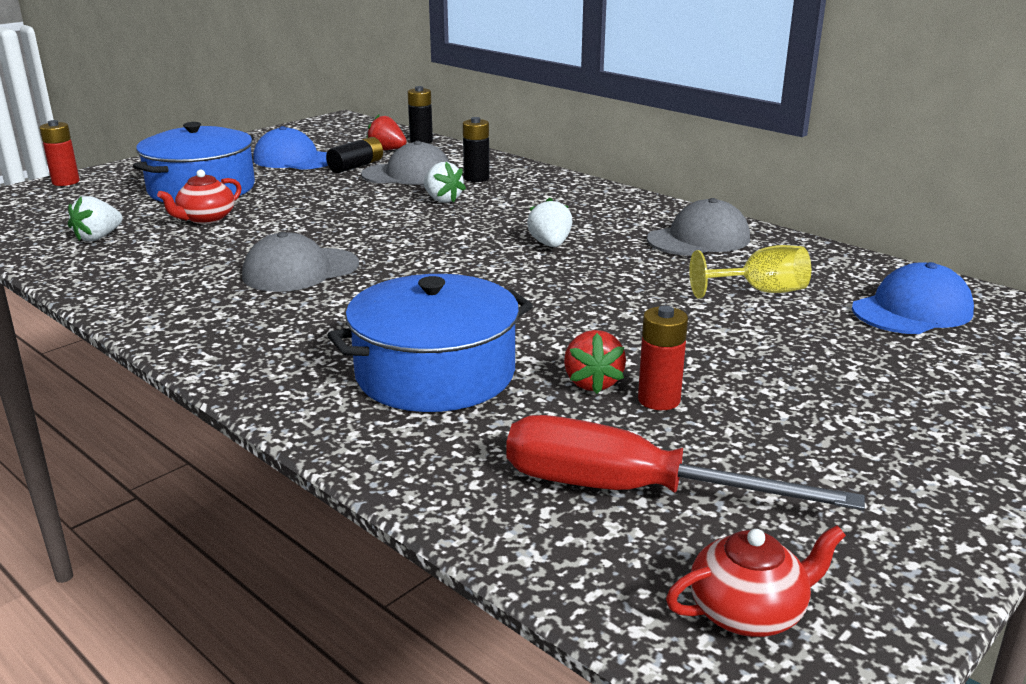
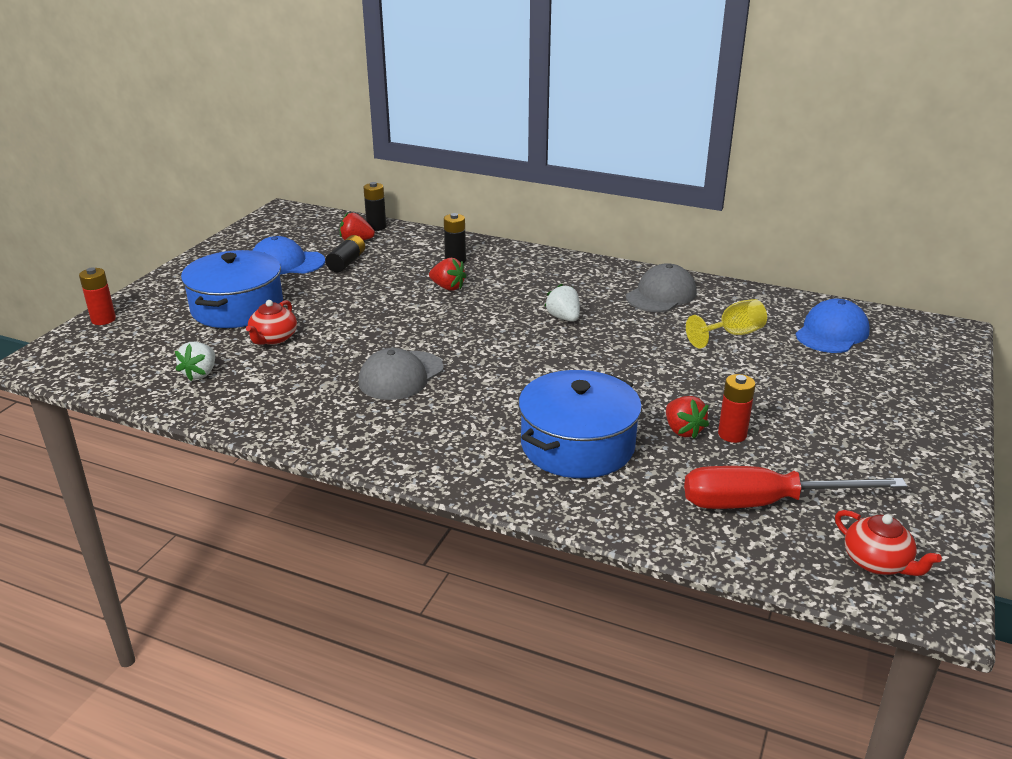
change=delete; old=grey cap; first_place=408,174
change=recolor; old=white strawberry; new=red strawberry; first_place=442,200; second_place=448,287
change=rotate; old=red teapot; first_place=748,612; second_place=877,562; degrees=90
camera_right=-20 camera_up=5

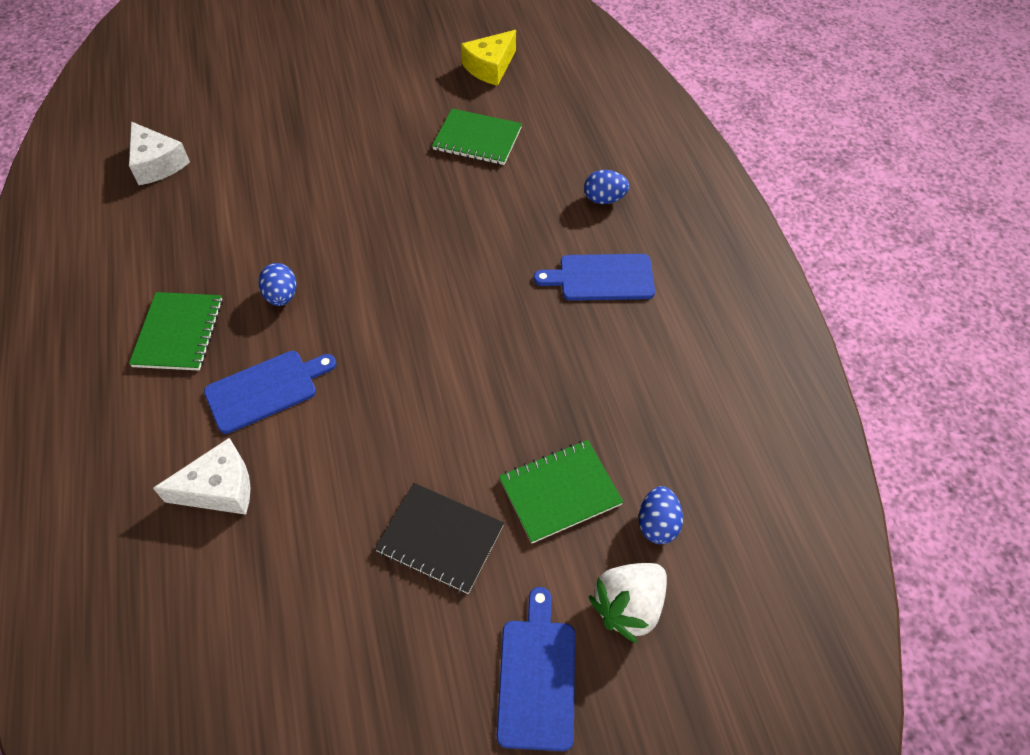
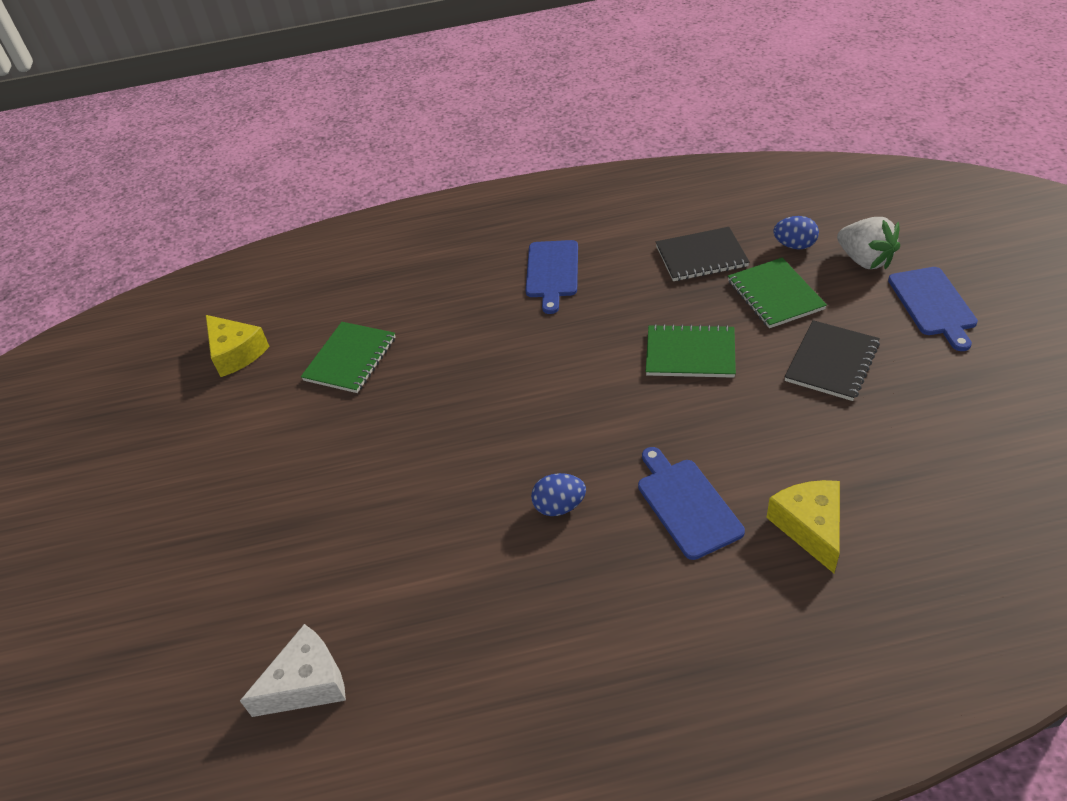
change=move; old=green notebook; first_place=178,333; second_place=690,353
change=recolor; old=white cheese; new=yellow cheese; first_place=219,488; second_place=810,527
change=rotate; old=blue cutting board; first_place=537,677; second_place=933,304; degrees=-105
change=delete; old=blue egg; first_place=604,199
change=insert; new=black notebook; second_place=701,256
camera_right=-80 camera_up=-10

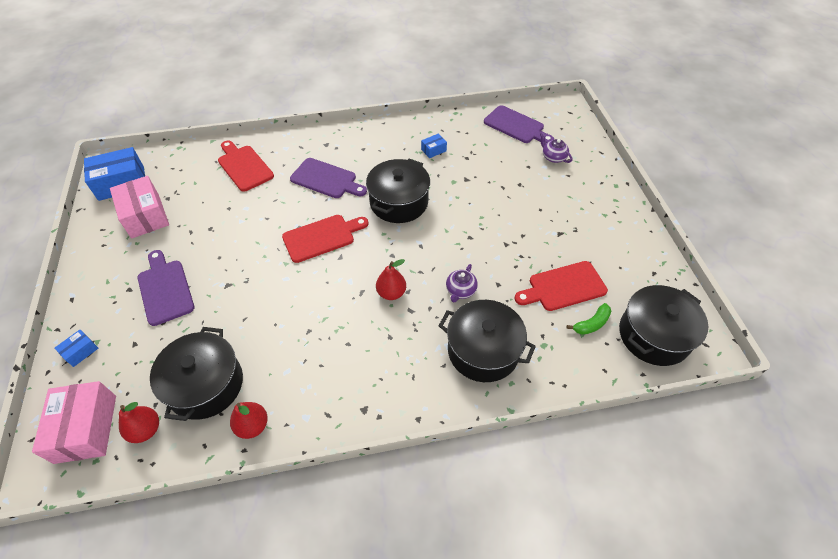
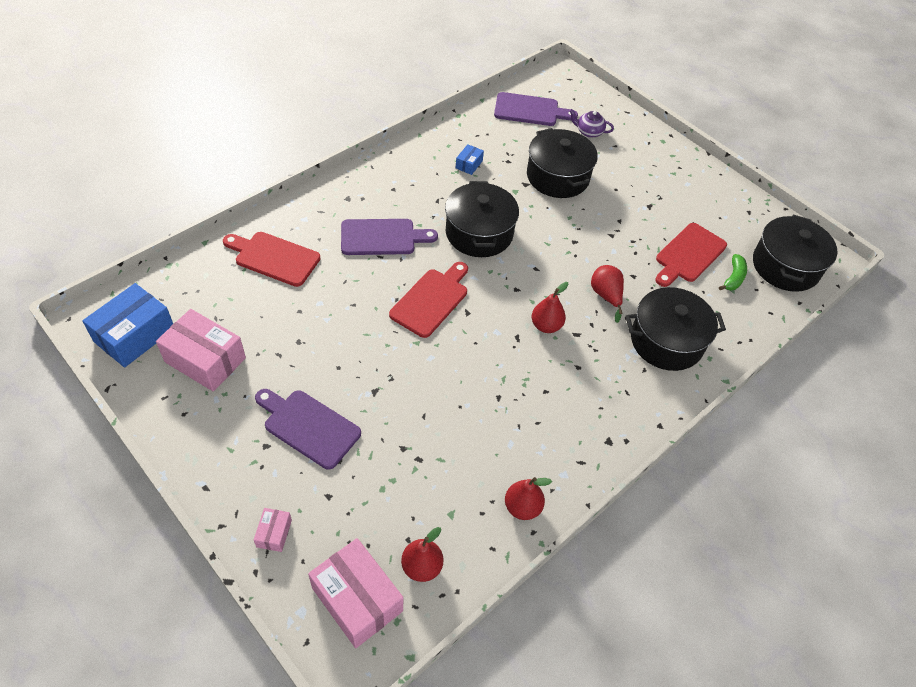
change=recolor; old=blue box; new=pink box; first_place=80,351; second_place=274,533
change=move; old=black pot; first_place=206,385; second_place=557,177
change=replace; old=purple teapot; new=red pear; first_place=460,290; second_place=606,296
camera_right=-35 camera_up=0

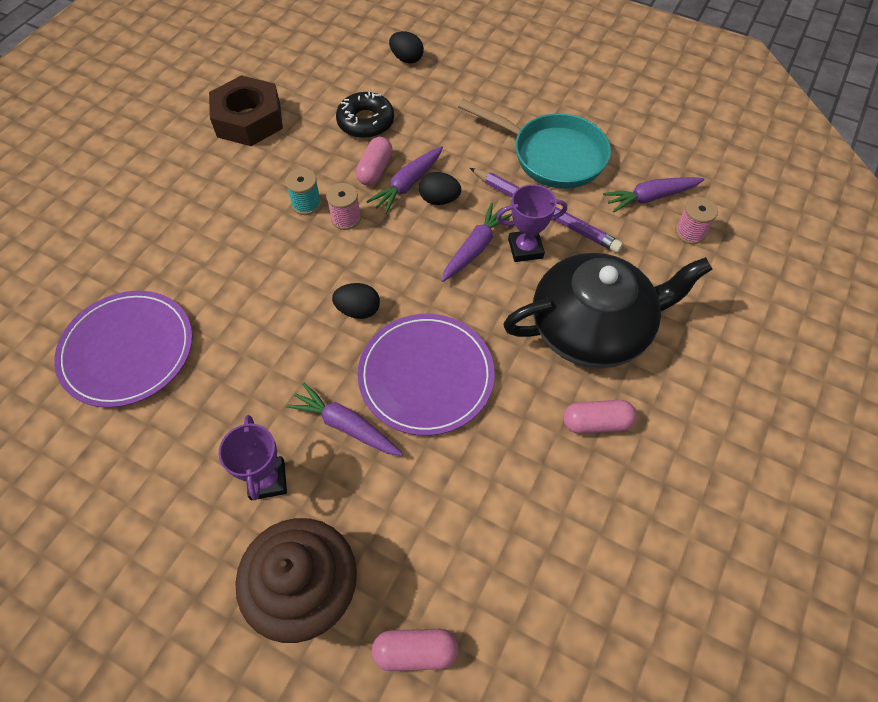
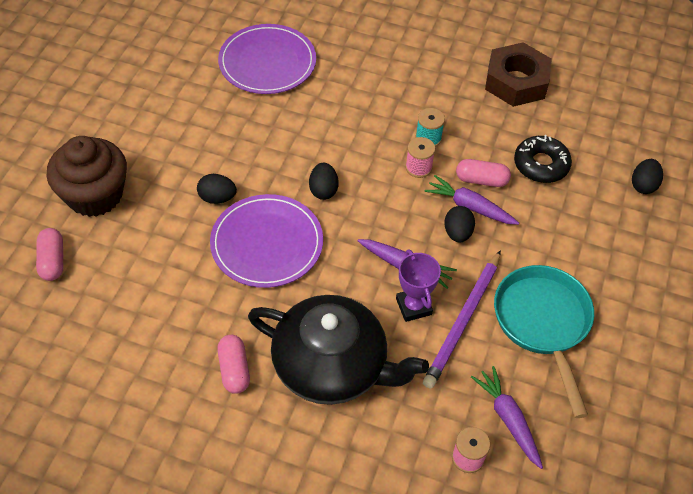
change=delete; old=purple trophy; first_place=267,480
change=replace; old=purple carrot; new=black egg; first_place=346,426; second_place=217,198
change=rotate; old=turquoise pan; first_place=552,155; second_place=543,324; degrees=150
change=rotate; old=black teapot; first_place=592,327; second_place=332,365; degrees=-45
camera_right=80 camera_up=-5

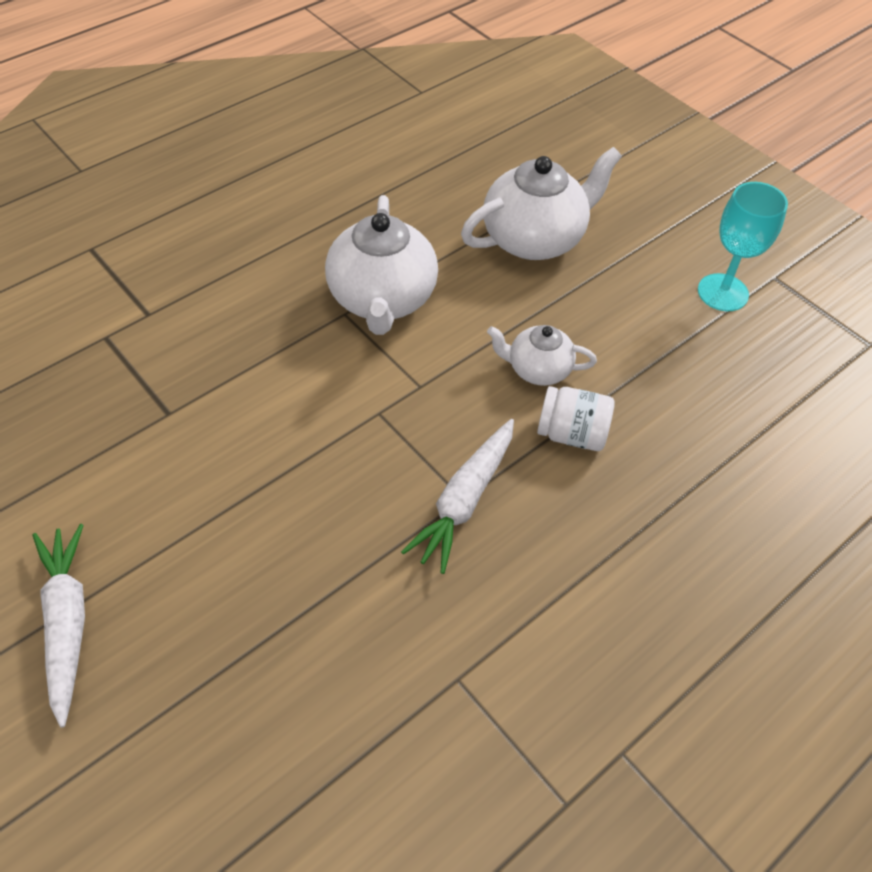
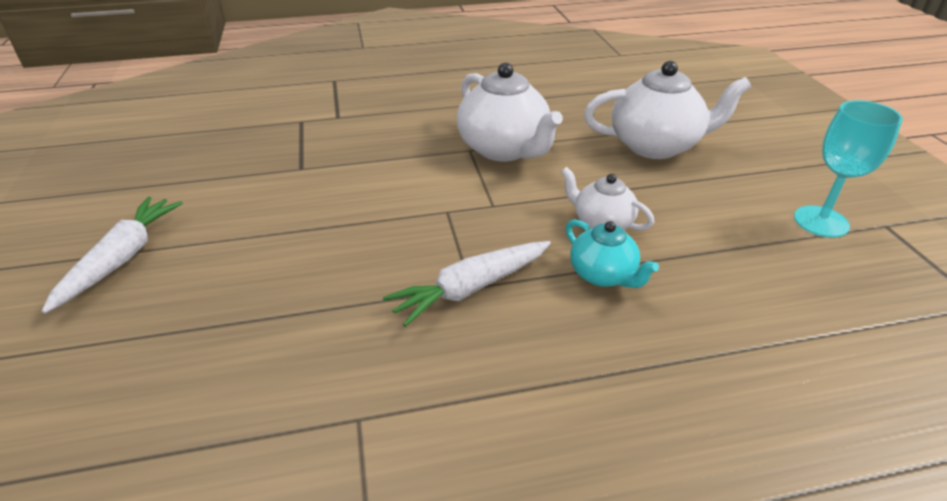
change=rotate; old=white teapot; first_place=382,299; second_place=504,149; degrees=-60
change=replace; old=white jar; new=turquoise teapot; first_place=572,434; second_place=603,275
camera_right=30 camera_up=-15

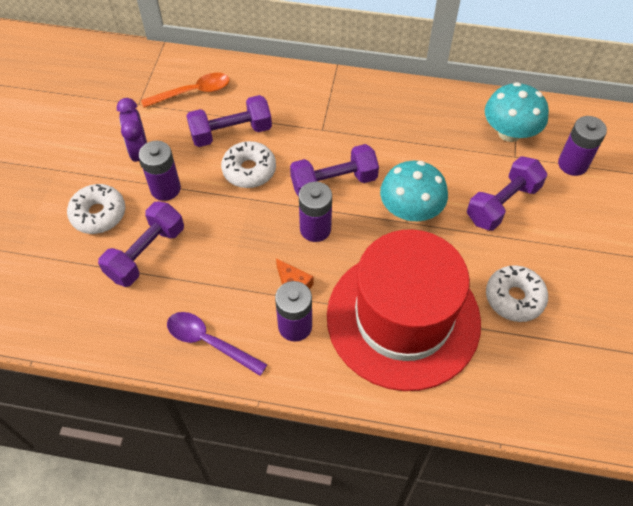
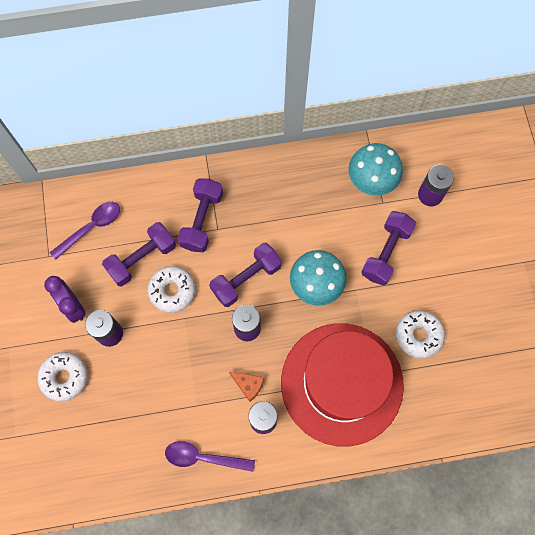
change=move; old=purple dumbbell; first_place=146,253; second_place=202,220
change=recolor; old=orange spoon; new=purple spoon; first_place=193,92; second_place=91,227
camera_right=-20 camera_up=15

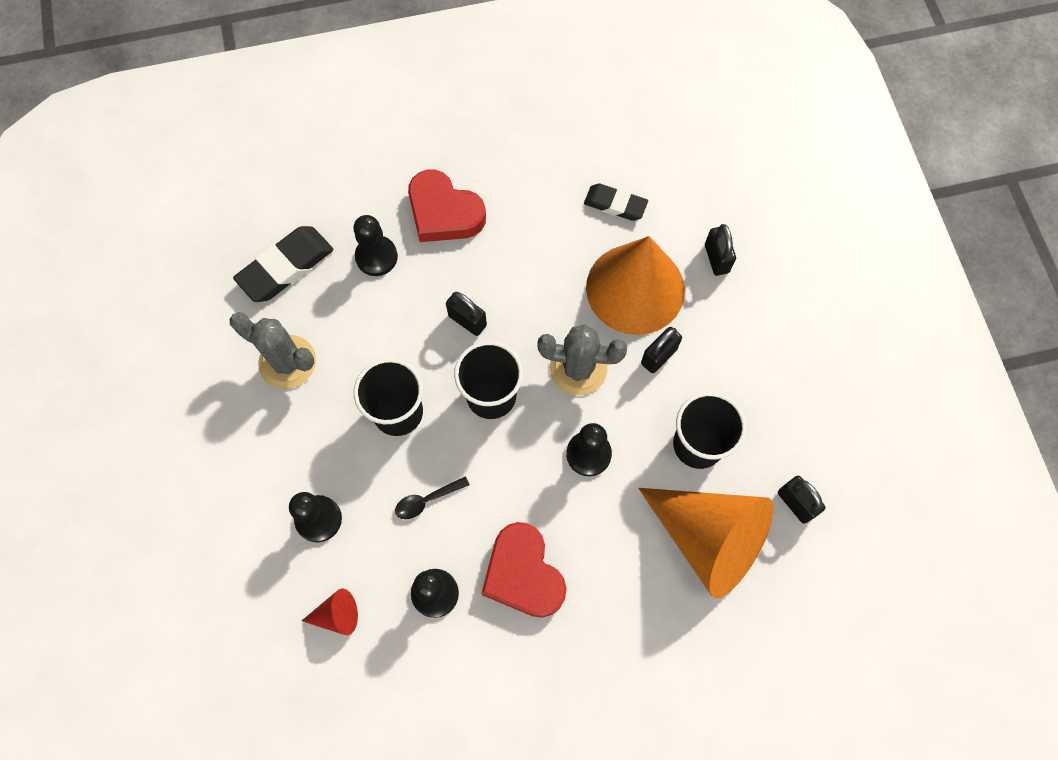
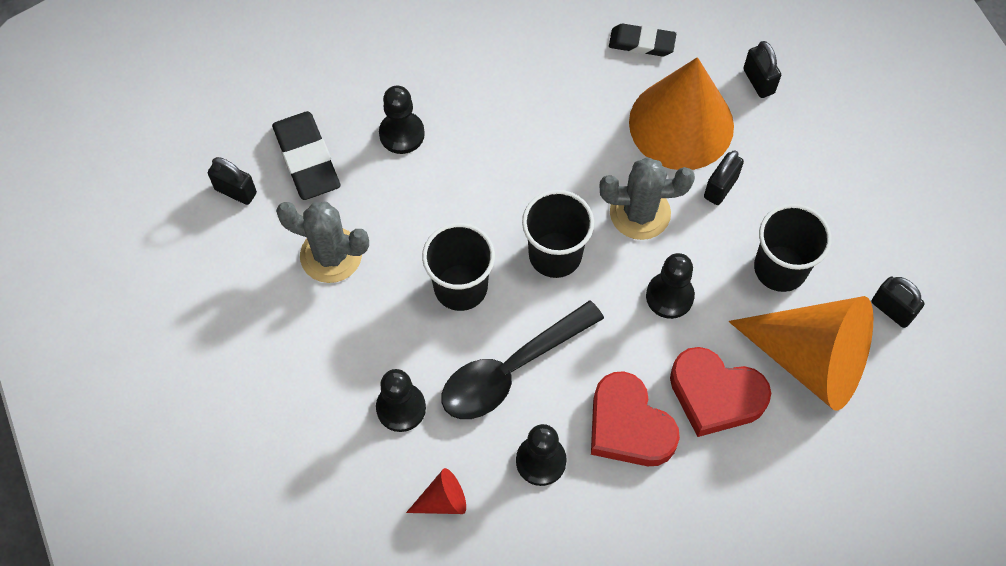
change=rotate; old=black eraser; first_place=286,267; second_place=307,159; degrees=-60
change=resize; old=black spoon; first_place=427,500; second_place=511,370; factor=2.25
change=move; old=red heart; first_place=444,212; second_place=715,395
change=move; old=black padlock; first_place=467,320; second_place=235,191
camera_right=-10 camera_up=-5

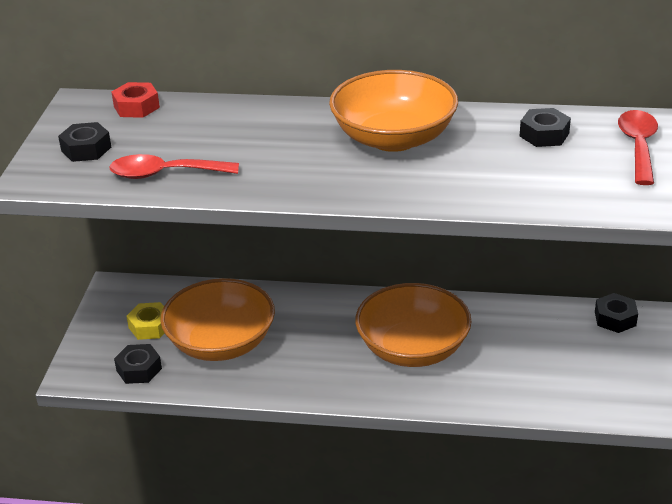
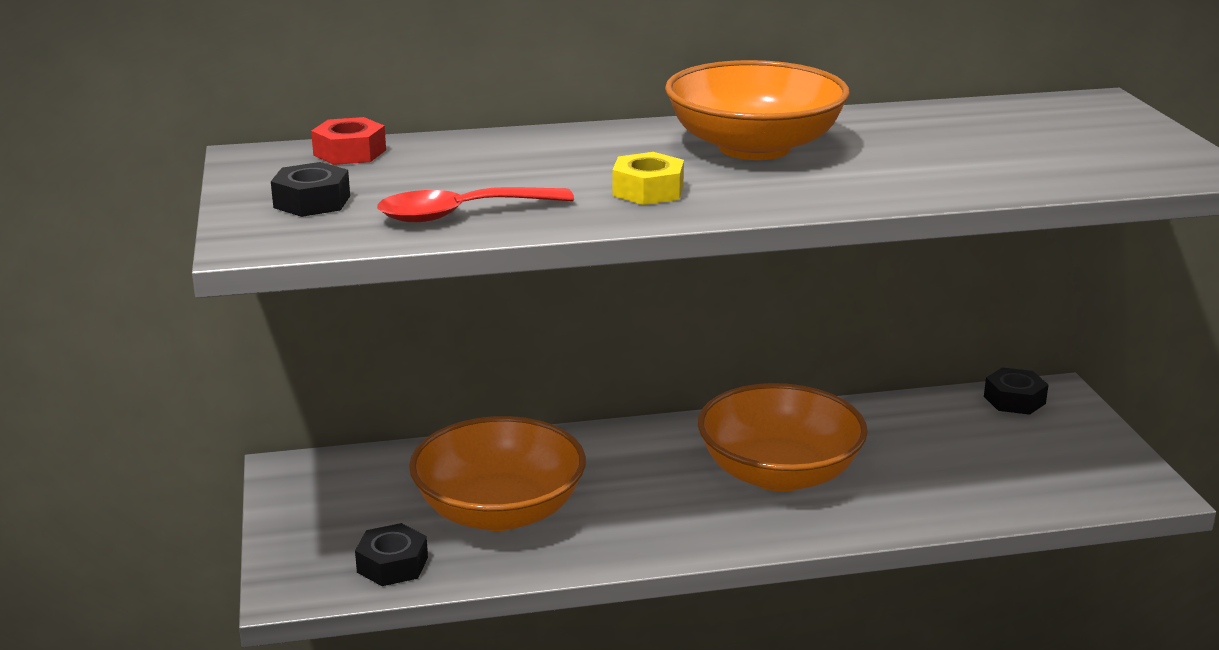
change=move; old=yellow nut; first_place=150,326; second_place=648,190
change=delete; old=black nut; first_place=544,135
change=delete; old=red spoon; first_place=638,146
camera_right=-20 camera_up=-10

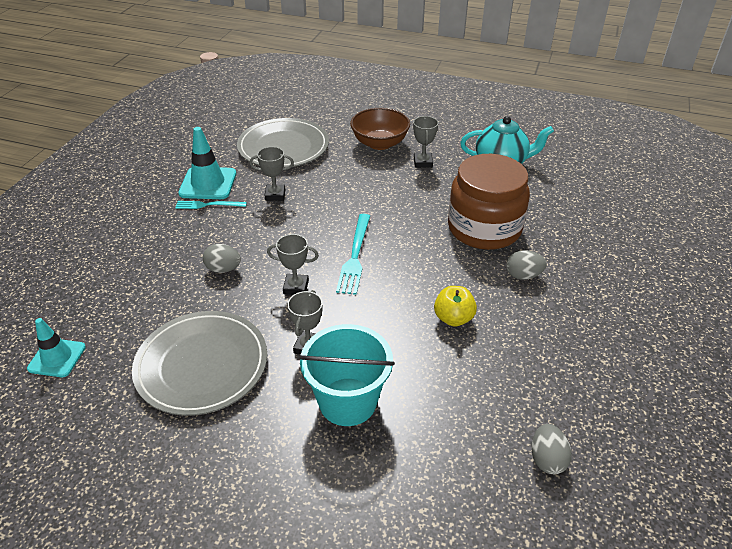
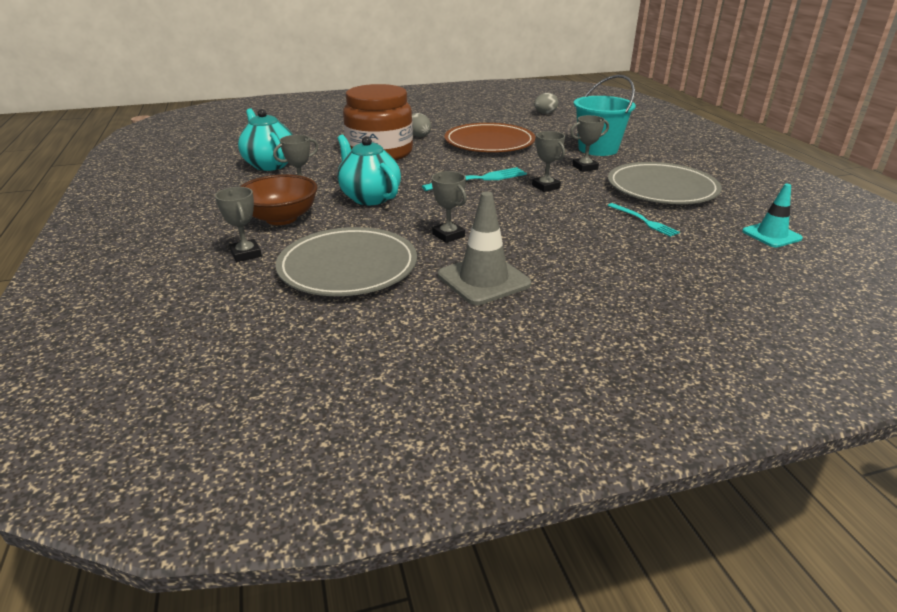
change=move; old=turquoise fork; first_place=208,205; second_place=643,221
change=recolor; old=turquoise traffic cone; new=grey traffic cone; first_place=208,183; second_place=483,280
change=delete; old=grey egg; first_place=223,269
change=replace; old=yellow apple; new=brown plate; first_place=453,318; second_place=489,142
change=insert; new=grey trophy; second_place=246,254
change=insert; new=turquoise teapot; second_place=369,197
camera_right=-125 camera_up=-10

